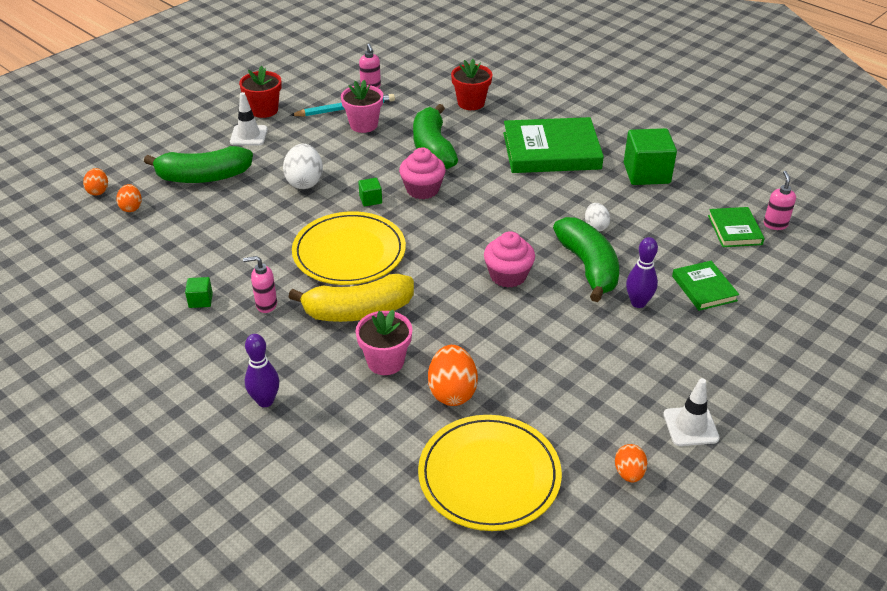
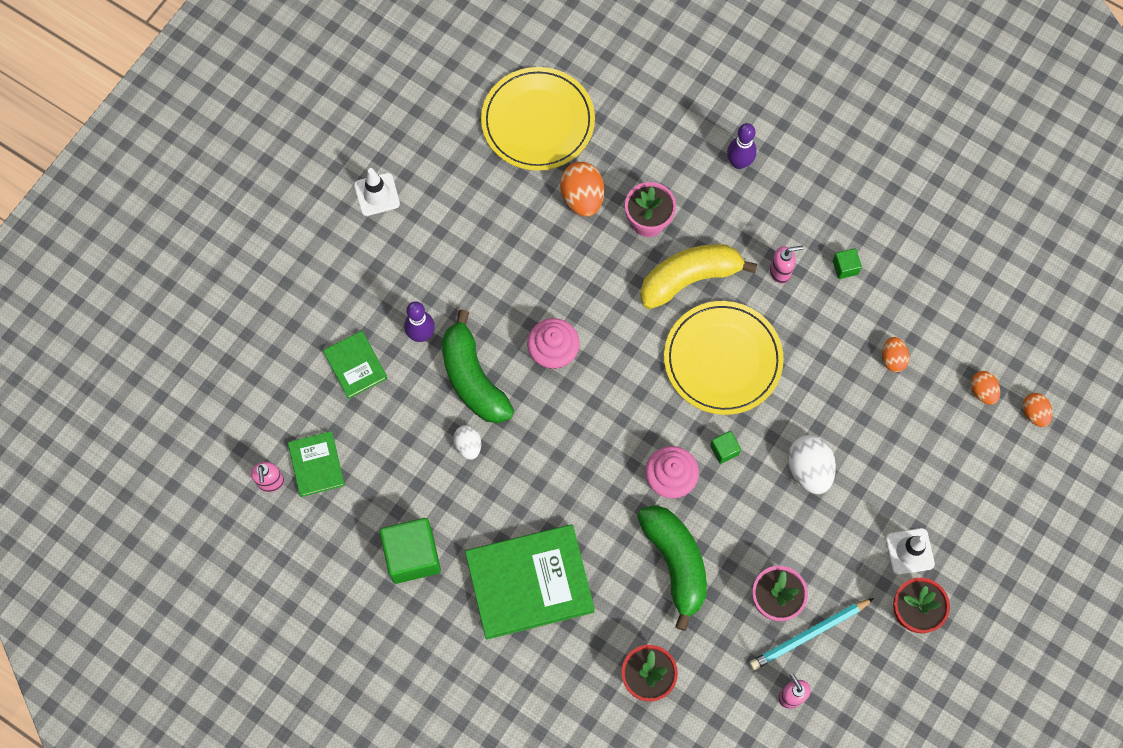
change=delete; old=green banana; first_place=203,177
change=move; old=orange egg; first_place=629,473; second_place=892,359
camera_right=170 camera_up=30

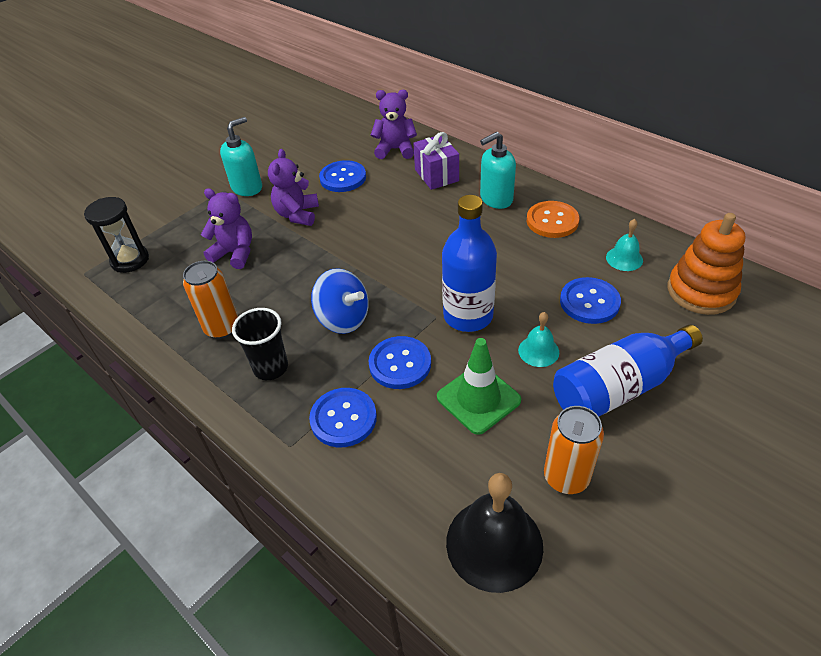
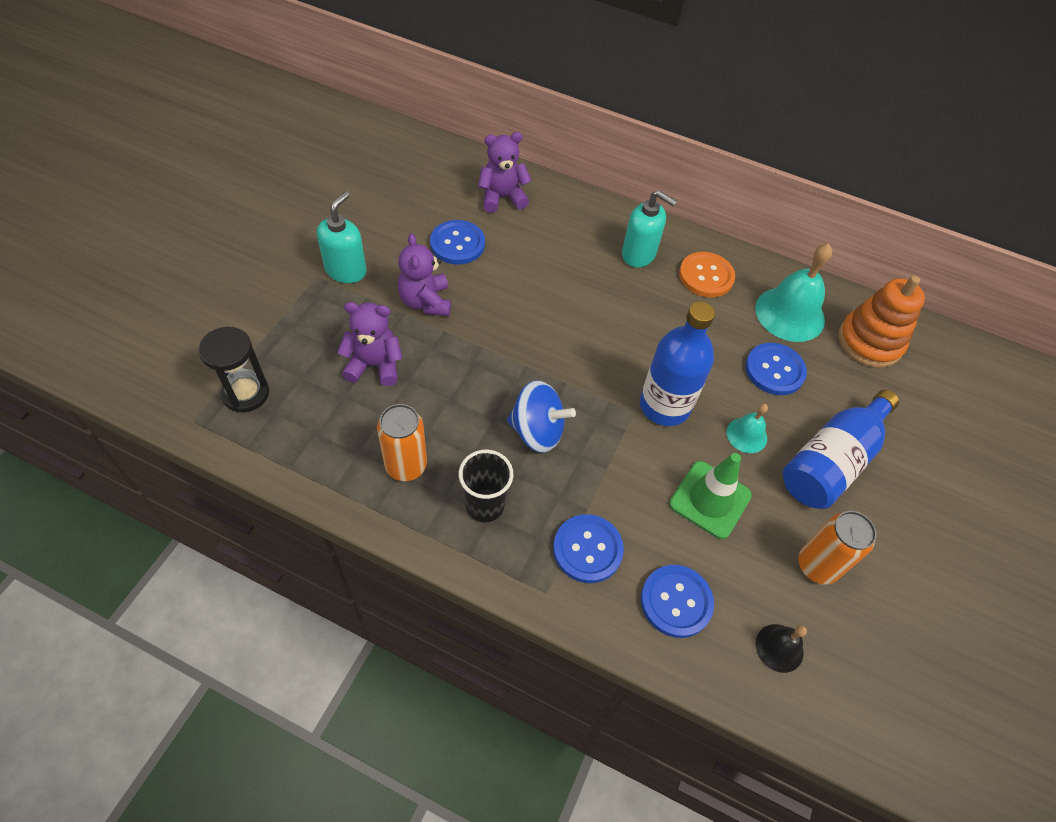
change=move; old=blue button; first_place=400,364; second_place=676,601
change=delete; old=purple gift; first_place=436,175
change=resize; old=black bell; first_place=494,544; second_place=779,648; factor=0.53
change=rotate; old=turquoise soap dispenser; first_place=496,199; second_place=639,254; degrees=-105
change=resize; old=turquoise bell; first_place=624,258; second_place=790,314; factor=1.9
camera_right=-25 camera_up=10

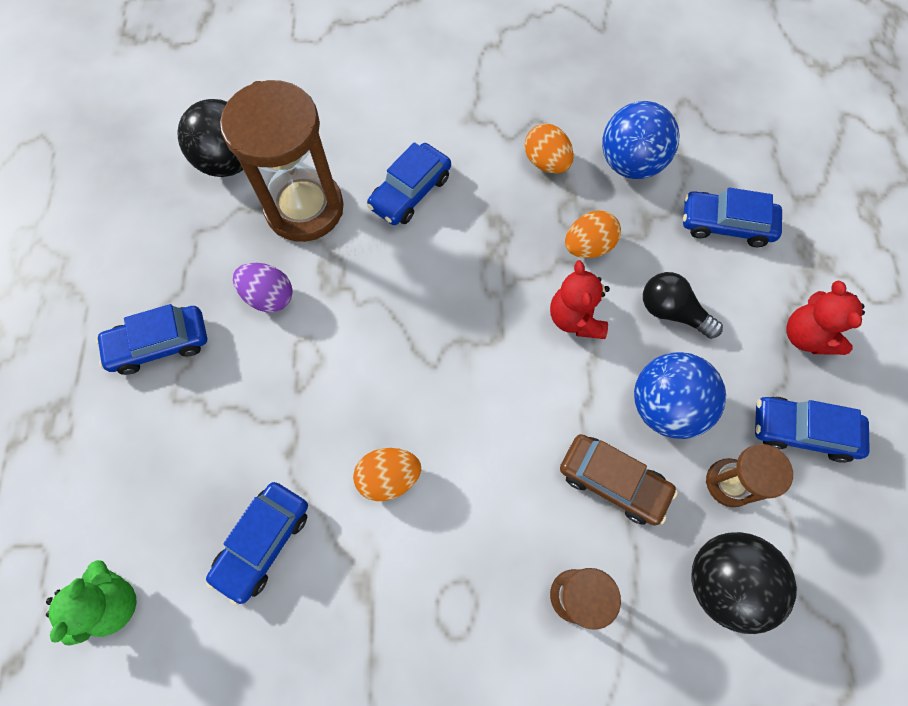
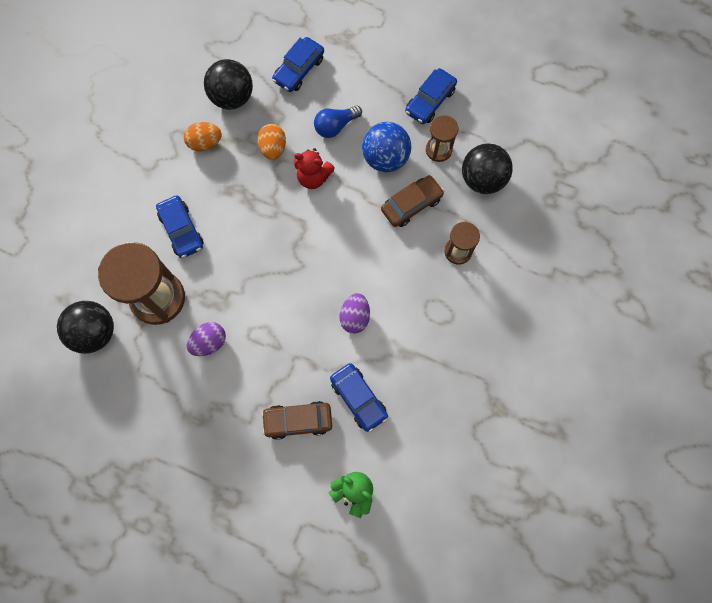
change=delete; old=blue car; first_place=160,344
change=recolor; old=orange egg; new=purple egg; first_place=389,477; second_place=355,317
change=recolor; old=blue ball; new=black ball; first_place=630,163; second_place=232,97
change=recolor; old=black light bulb; new=blue light bulb; first_place=671,312; second_place=335,126
change=delete; old=red teddy bear; first_place=806,336
change=insert; new=brown car; second_place=298,420
camera_right=-65 camera_up=5

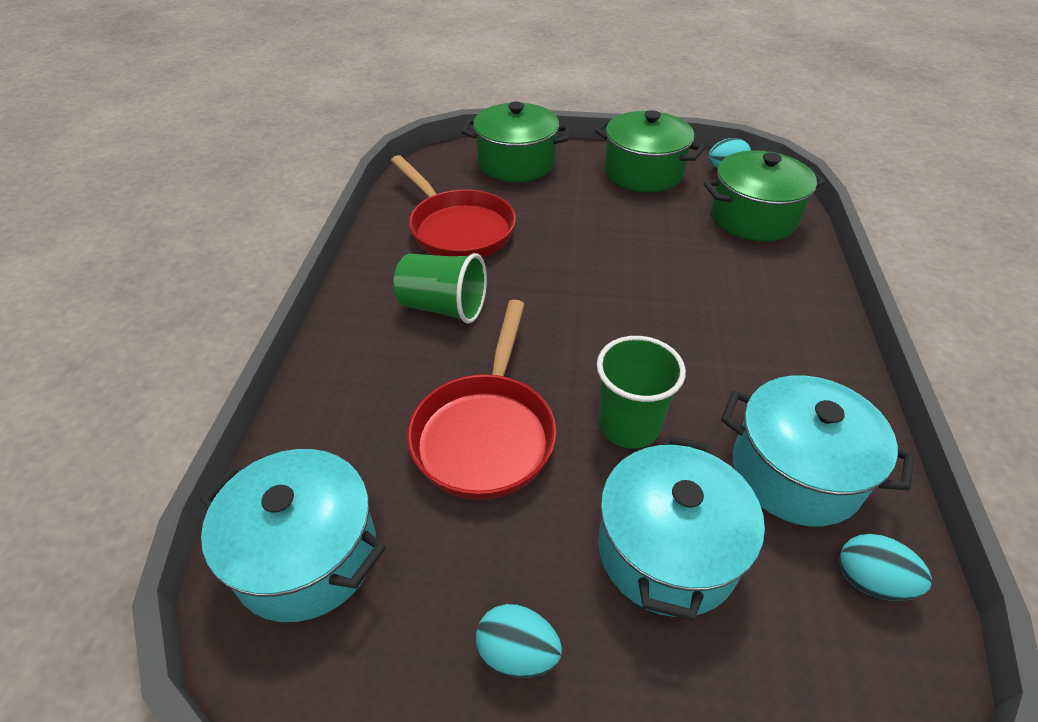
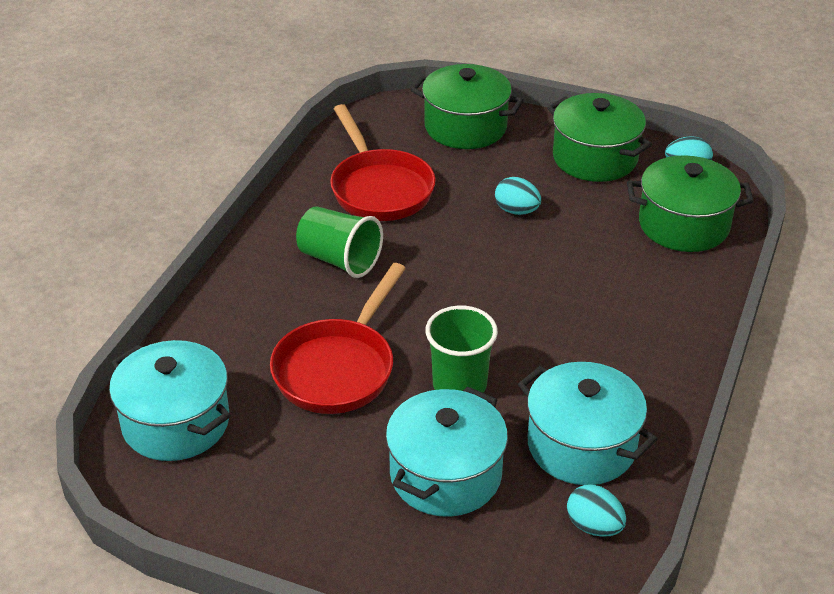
change=move; old=turquoise egg; first_place=517,653; second_place=516,211
camera_right=15 camera_up=-5

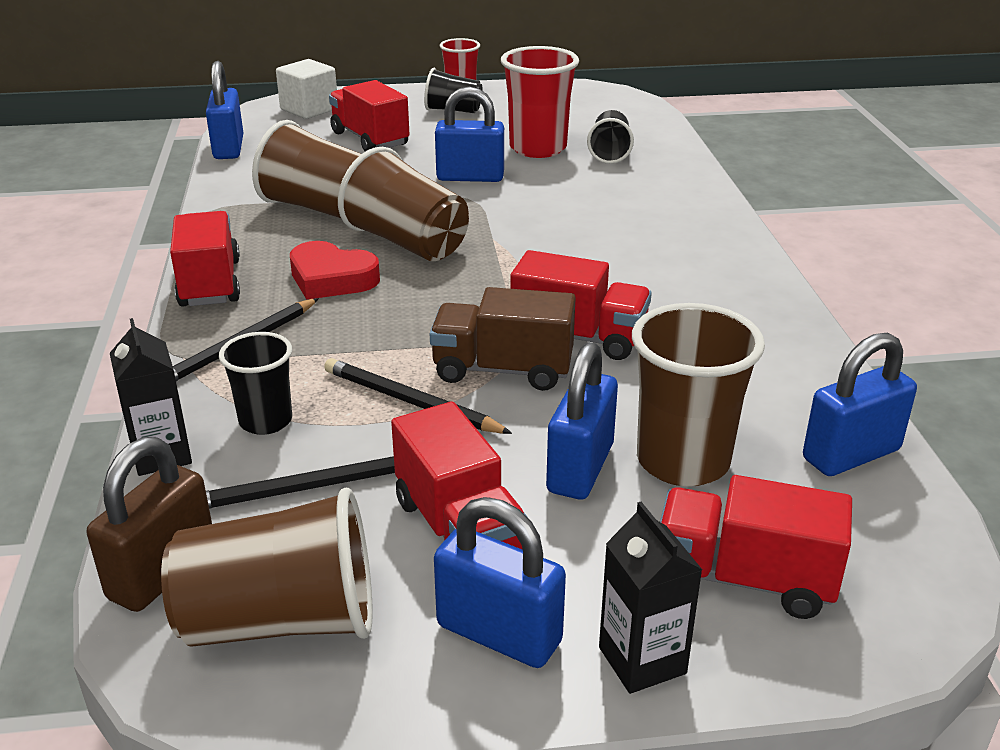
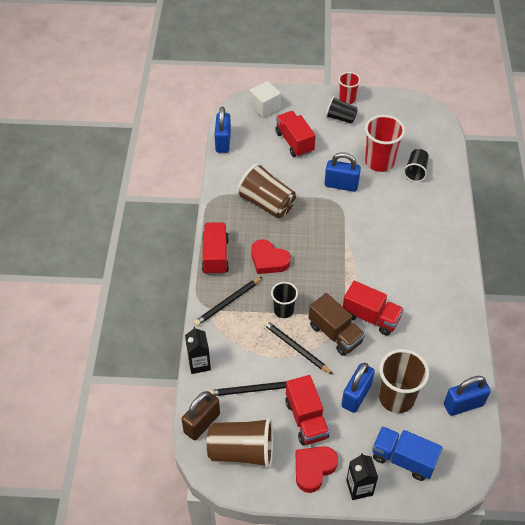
change=move; old=black cup; first_place=266,421; second_place=283,310
change=delete; old=brown cup; first_place=407,243
change=rotate; old=brown truck; first_place=502,370; second_place=335,334; degrees=-150
change=replace; old=blue padlock; new=red heart; first_place=499,634; second_place=313,469
change=recolor; old=red truck; new=blue truck; first_place=743,579; second_place=403,459
camera_right=10 camera_up=20

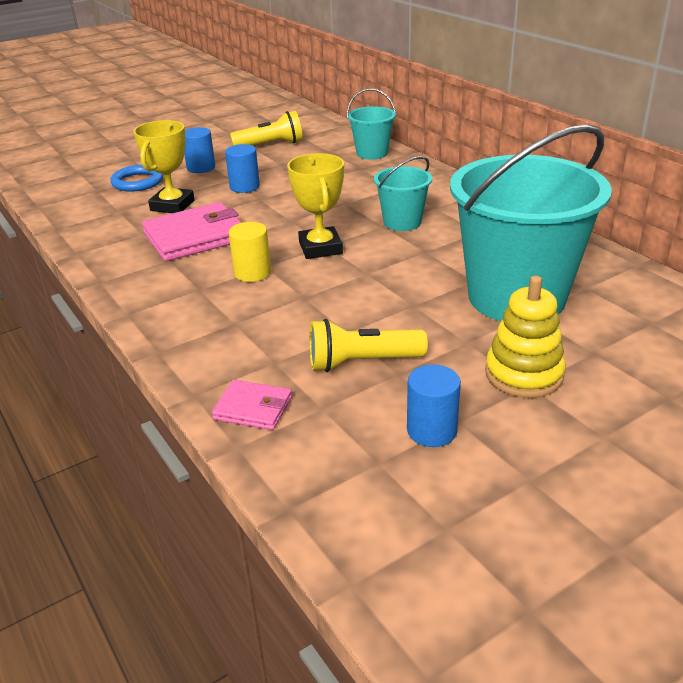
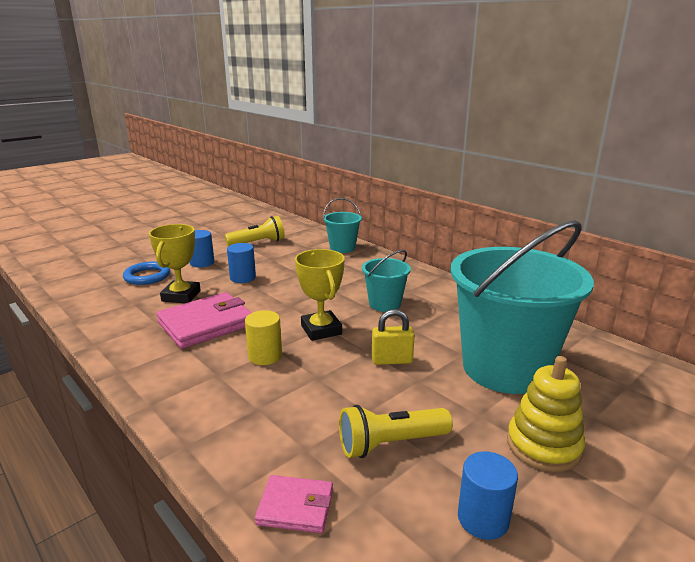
change=insert; new=yellow padlock; second_place=392,360
camera_right=-10 camera_up=-10

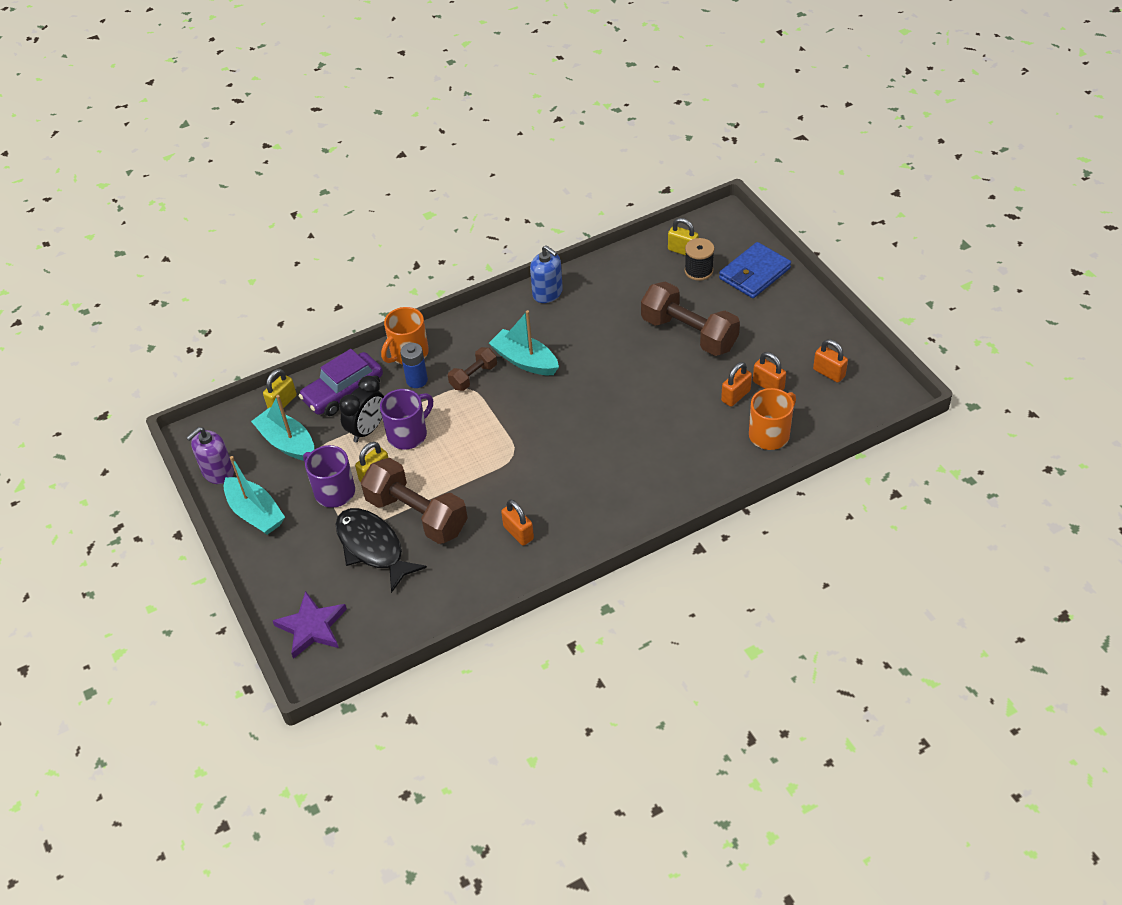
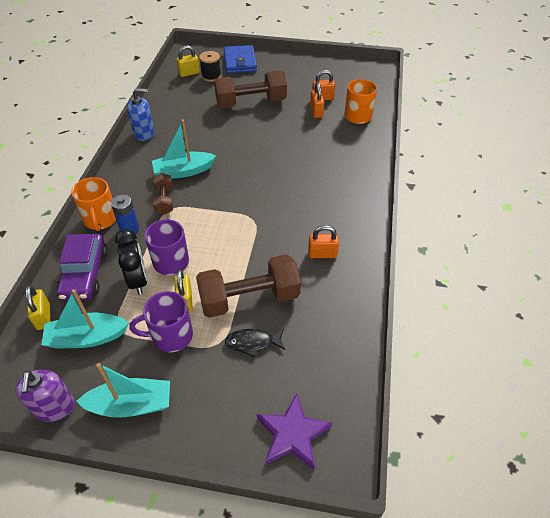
change=resize; old=black fish; first_place=373,547; second_place=252,343; factor=0.56
change=delete; old=orange padlock; first_place=829,373
camera_right=-55 camera_up=0

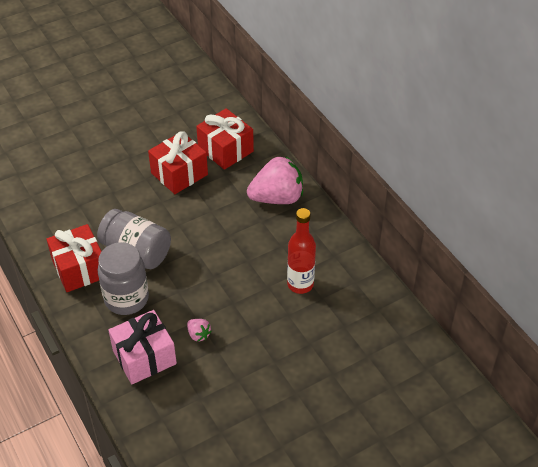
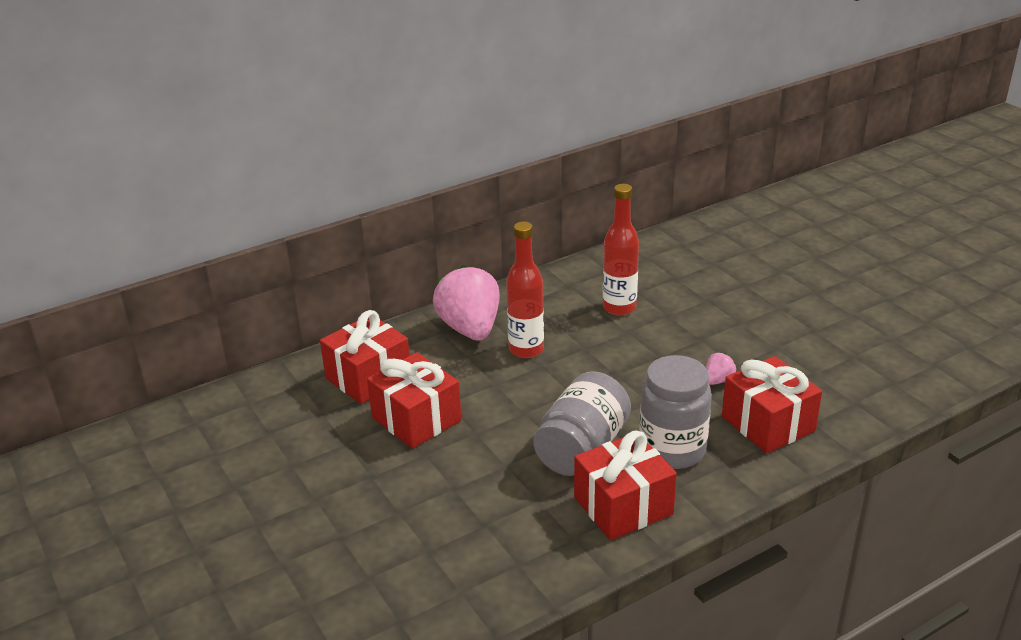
change=recolor; old=pink gift; new=red gift; first_place=144,357; second_place=768,424
change=insert; new=red bottle; second_place=526,349
camera_right=-90 camera_up=-15

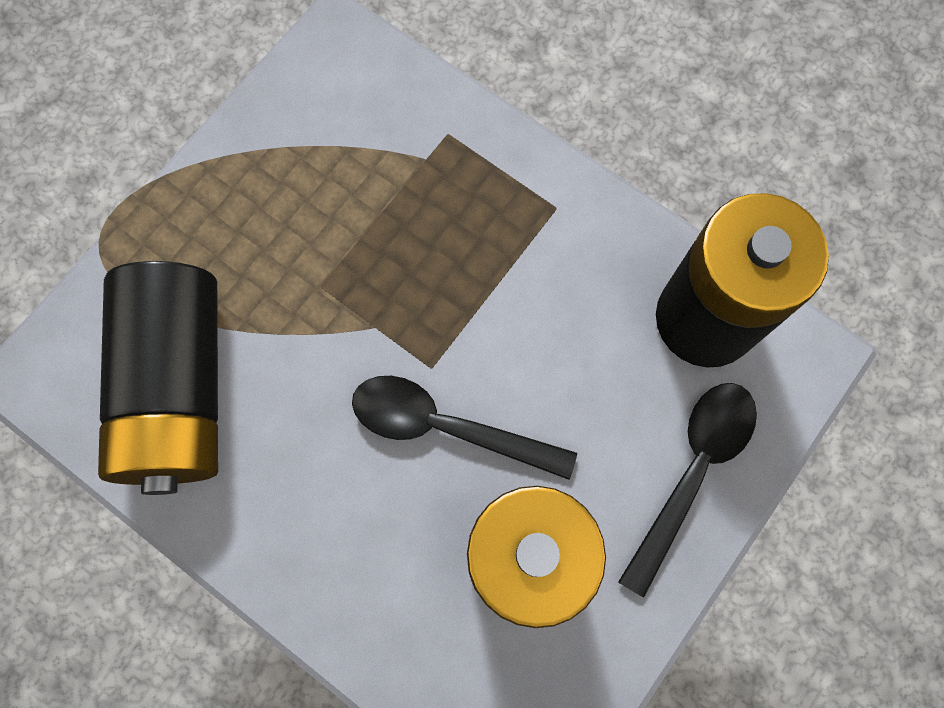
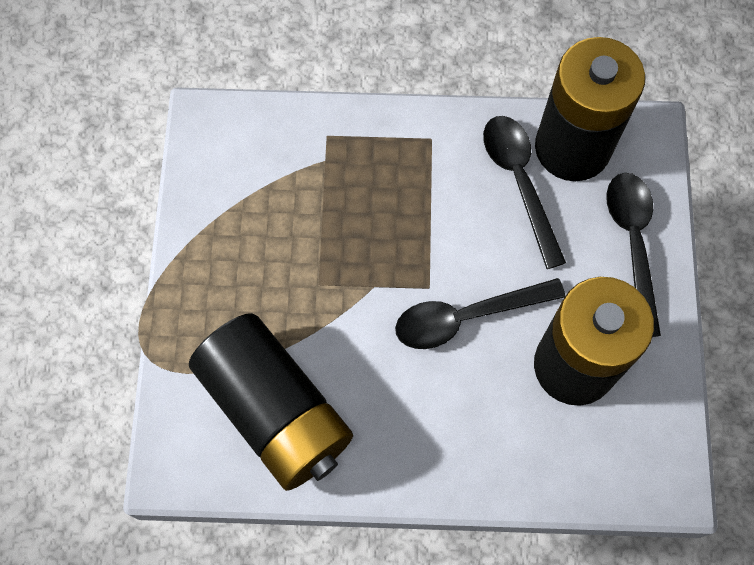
change=insert; new=black spoon; second_place=519,182
camera_right=-35 camera_up=-5

